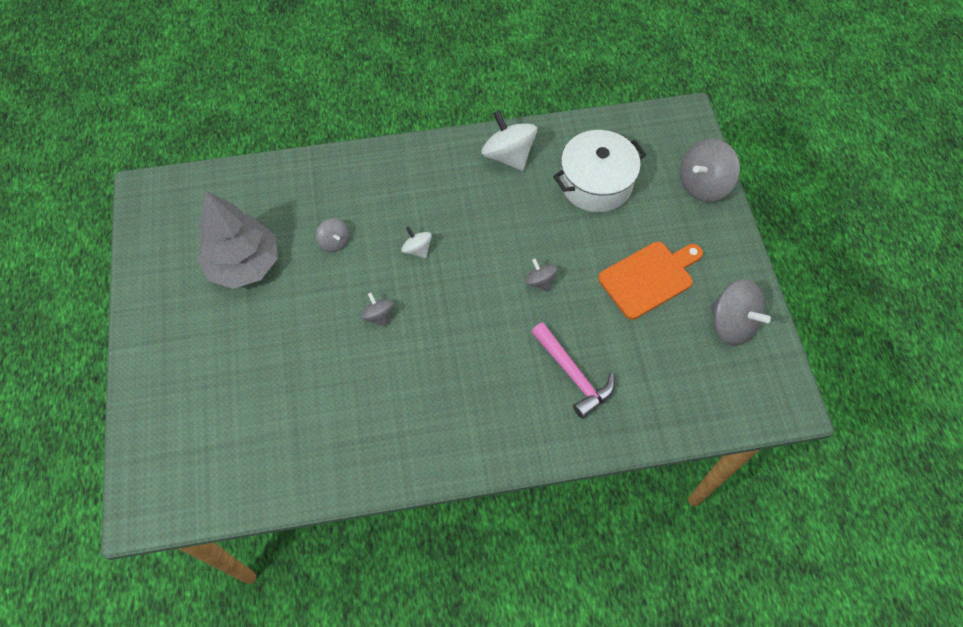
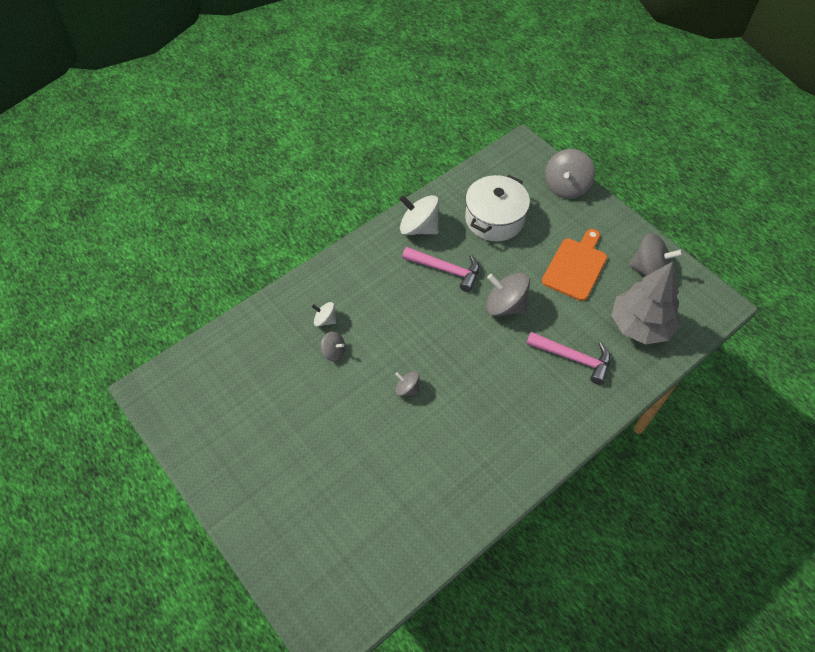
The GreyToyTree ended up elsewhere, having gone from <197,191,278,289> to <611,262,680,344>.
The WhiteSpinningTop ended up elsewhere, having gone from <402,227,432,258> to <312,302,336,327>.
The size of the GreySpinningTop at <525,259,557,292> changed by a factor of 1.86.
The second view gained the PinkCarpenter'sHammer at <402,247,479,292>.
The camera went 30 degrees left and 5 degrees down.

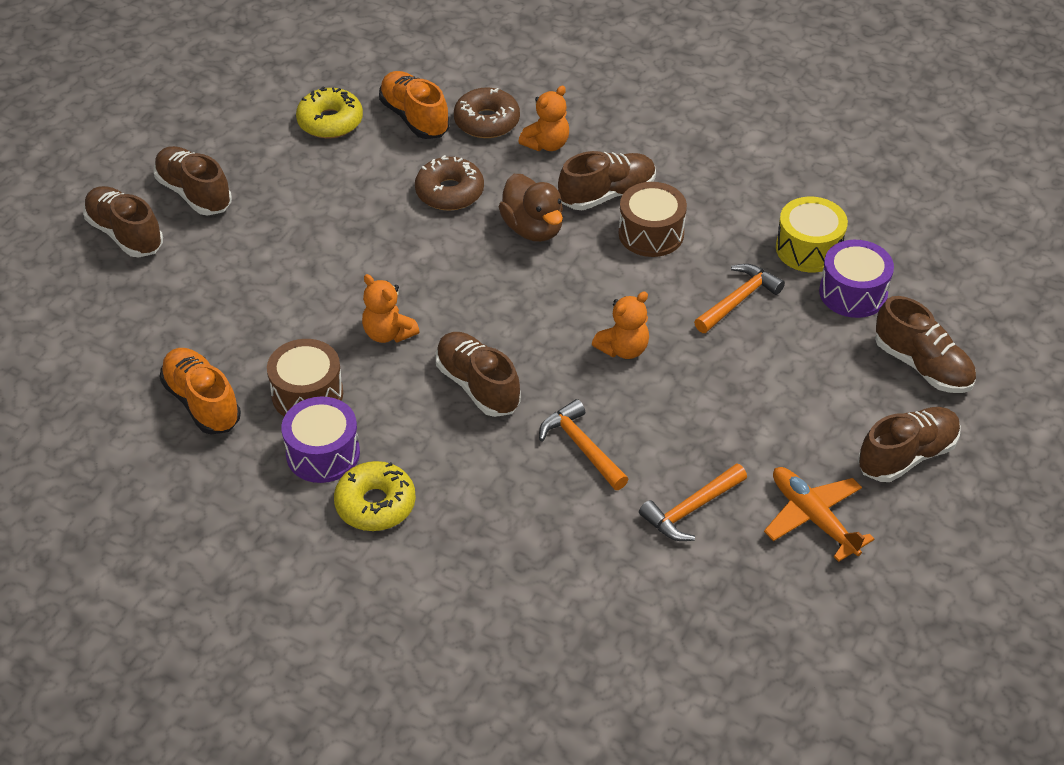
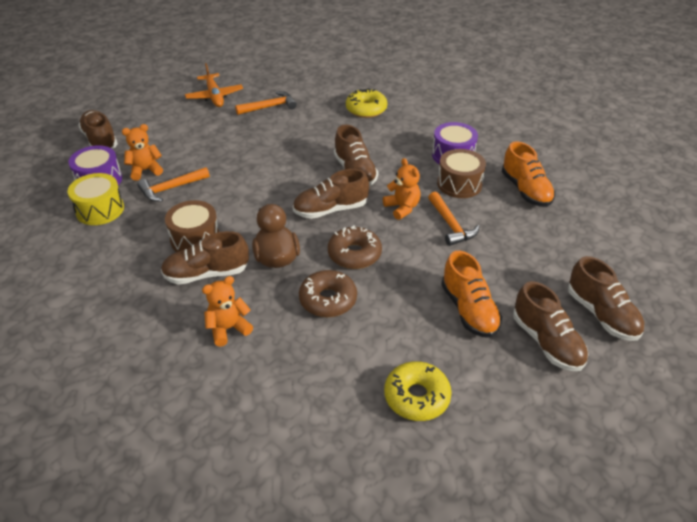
The OrangeColouredSneaker ended up elsewhere, having gone from <379,71,450,139> to <441,251,502,338>.
The RussetDoughnut ended up elsewhere, having gone from <454,88,520,138> to <328,226,382,269>.
The OrangeColouredTeddyBear ended up elsewhere, having gone from <592,292,649,359> to <122,124,163,181>.
The OrangeColouredCarpenter'sHammer ended up elsewhere, having gone from <539,399,629,490> to <428,191,480,246>.
The RussetSneaker ended up elsewhere, having gone from <858,407,961,482> to <293,169,369,219>.
The GoldenDoughnut ended up elsewhere, having gone from <334,461,416,531> to <346,88,387,118>.
The camera went 165 degrees left and 5 degrees down.

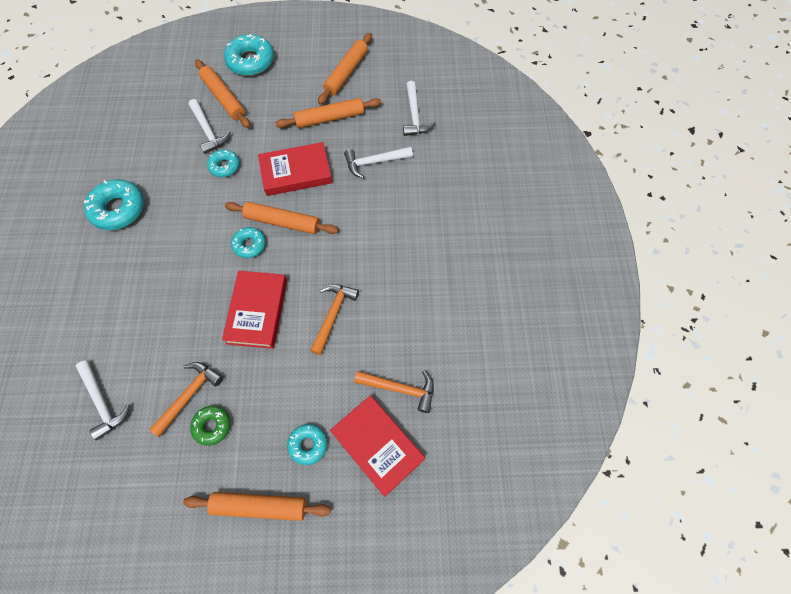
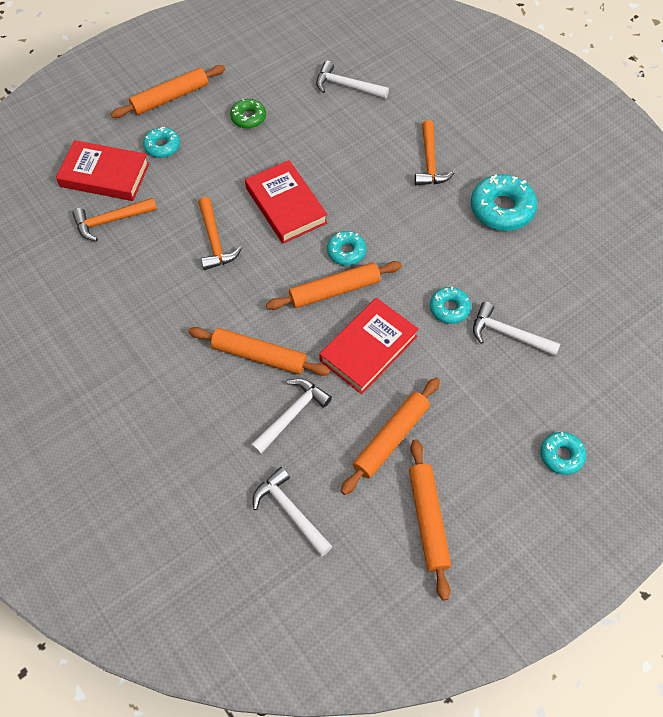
The size of the TealDoughnut at <224,34,274,76> changed by a factor of 0.59.
The OrangeColouredDoughRoller ended up elsewhere, having gone from <195,59,250,128> to <189,327,330,376>.
The OrangeColouredCarpenter'sHammer ended up elsewhere, having gone from <149,362,223,437> to <415,120,455,185>.
The camera went 145 degrees right and 5 degrees down.

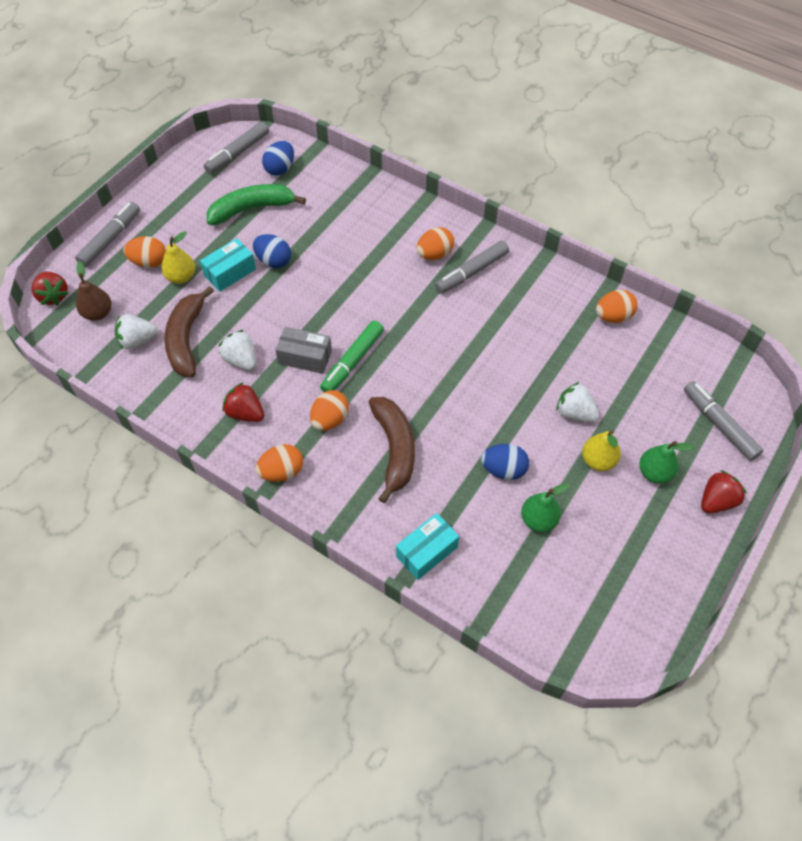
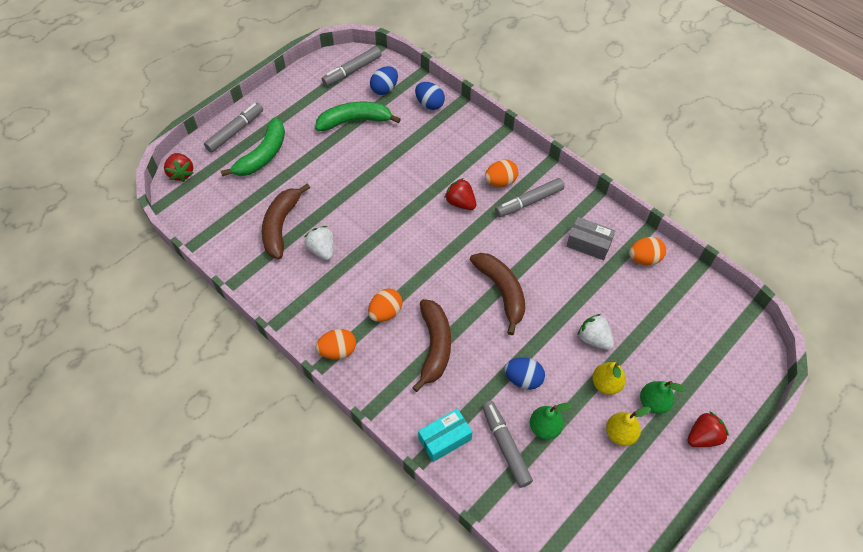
The GoldenPear ended up elsewhere, having gone from <161,231,195,284> to <606,407,651,446>.
The BlueEgg ended up elsewhere, having gone from <253,234,291,268> to <415,82,445,110>.
Where the OrangeColouredEgg stood at <124,236,166,268>, the LeafGreenToyBanana came to stand at <221,117,285,176>.
The second view lost the TealPackage at <200,238,256,292>.
The second view lost the RussetPear at <76,261,111,321>.
The second view lost the WhiteBerry at <114,314,158,350>.
The second view lost the LeafGreenFeltPen at <320,320,384,392>.
The GreyPackage ended up elsewhere, having gone from <275,327,332,374> to <566,217,616,260>.
The GreyFeltPen ended up elsewhere, having gone from <684,381,763,461> to <482,401,533,488>.
The CrimsonBerry ended up elsewhere, having gone from <222,382,264,422> to <444,178,476,210>.
The second view gained the RussetToyBanana at <470,253,526,335>.
The camera went 10 degrees right and 0 degrees up.

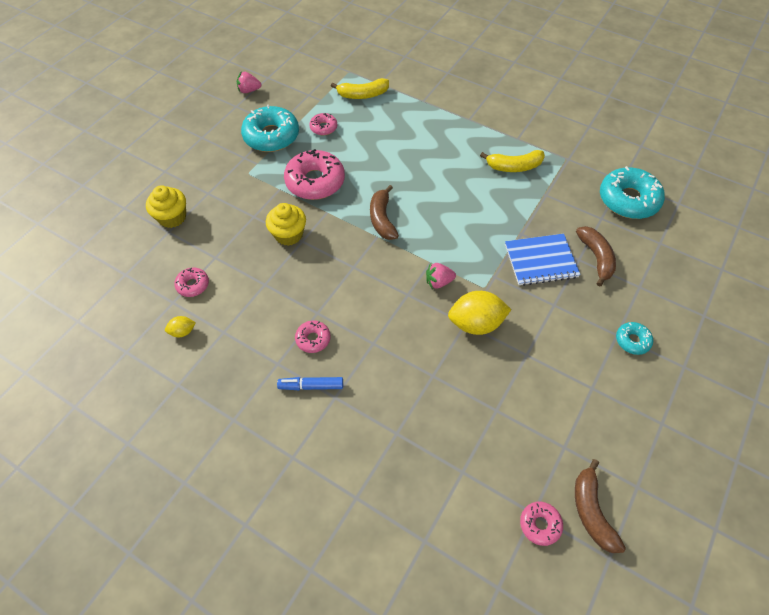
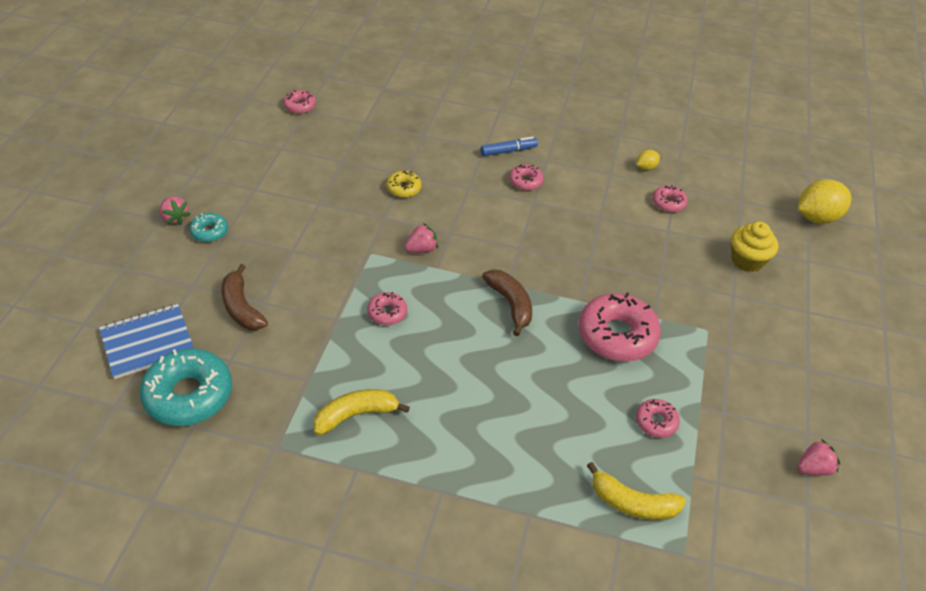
The GoldenToyBanana at <331,78,389,99> ended up facing another way, 135 degrees counterclockwise from before.
The second view lost the TealDoughnut at <241,105,299,152>.
The second view lost the GoldenCupcake at <266,203,306,246>.
The BlueNotepad ended up elsewhere, having gone from <505,234,581,286> to <99,304,194,379>.
The GoldenToyLemon ended up elsewhere, having gone from <448,291,512,335> to <798,179,851,224>.
The second view lost the RussetToyBanana at <575,459,626,553>.
The second view gained the GoldenDoughnut at <387,171,422,198>.
The second view gained the PinkBerry at <160,197,190,225>.
The second view gained the PinkDoughnut at <367,292,407,325>.
The camera went 160 degrees right and 10 degrees down.

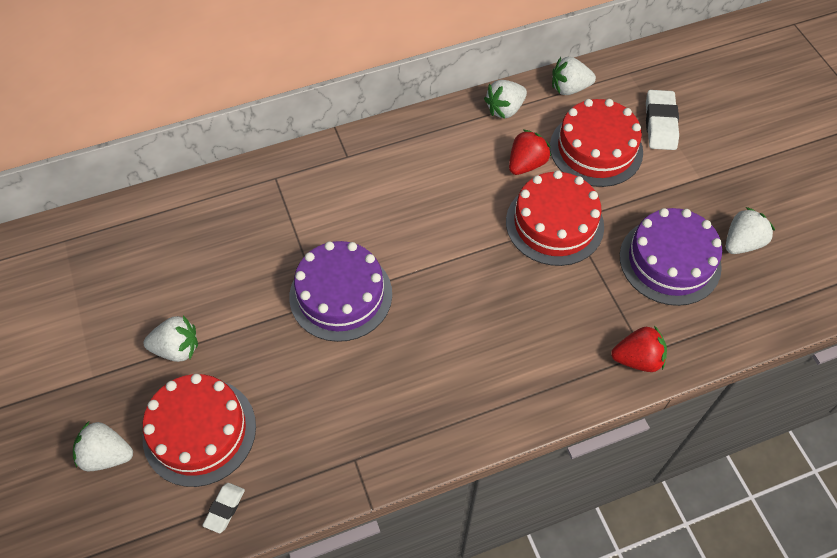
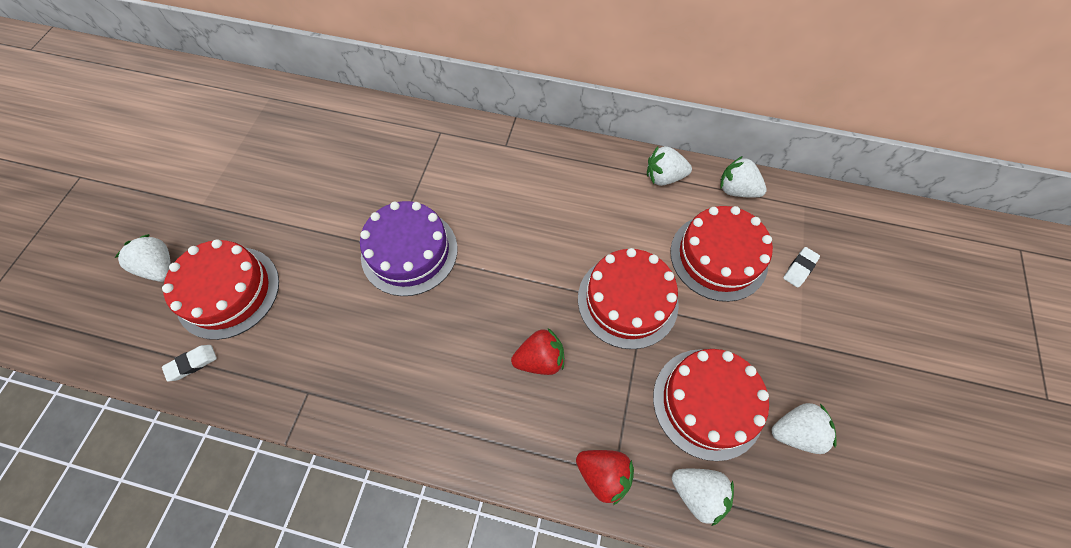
The size of the WhitePencilEraser at <646,90,679,150> changed by a factor of 0.59.
The CrimsonBerry ended up elsewhere, having gone from <509,129,551,175> to <511,328,564,375>.
What was the PurpleCake at <620,208,722,306> turned into the CrimsonCake at <653,349,769,461>.
The WhiteBerry ended up elsewhere, having gone from <144,316,198,362> to <672,469,734,526>.
The camera went 35 degrees right and 5 degrees up.

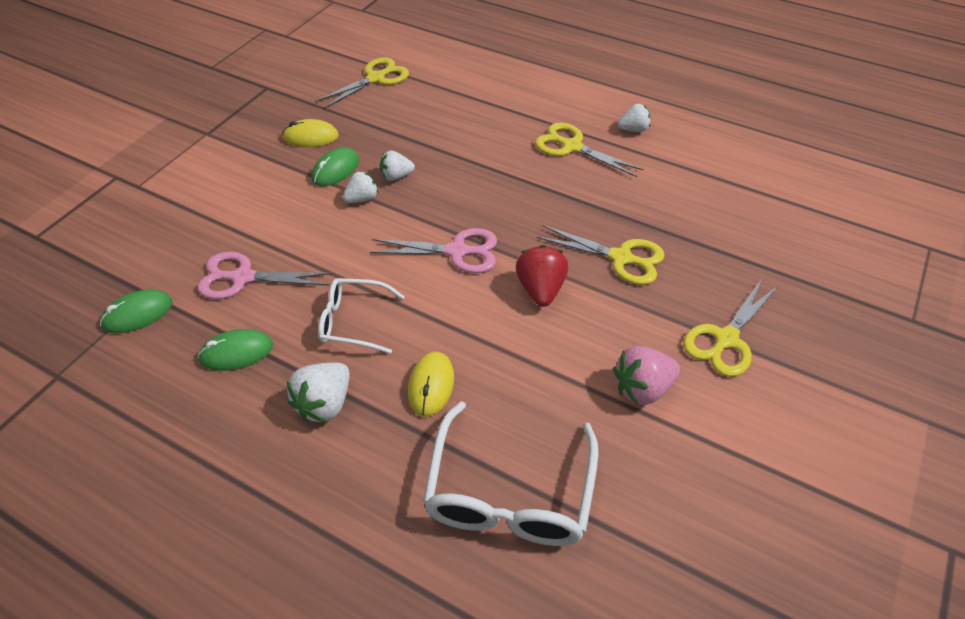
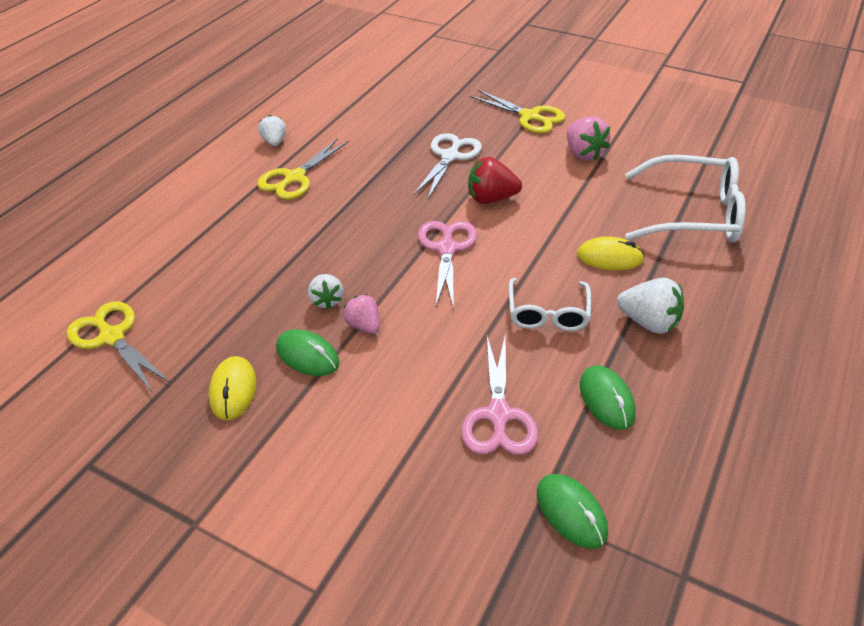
What was the WhiteBerry at <343,171,378,203> turned into the PinkBerry at <343,294,380,334>.
What was the GoldenScissors at <537,225,665,285> turned into the WhiteScissors at <414,133,482,199>.
The camera went 90 degrees left and 5 degrees down.

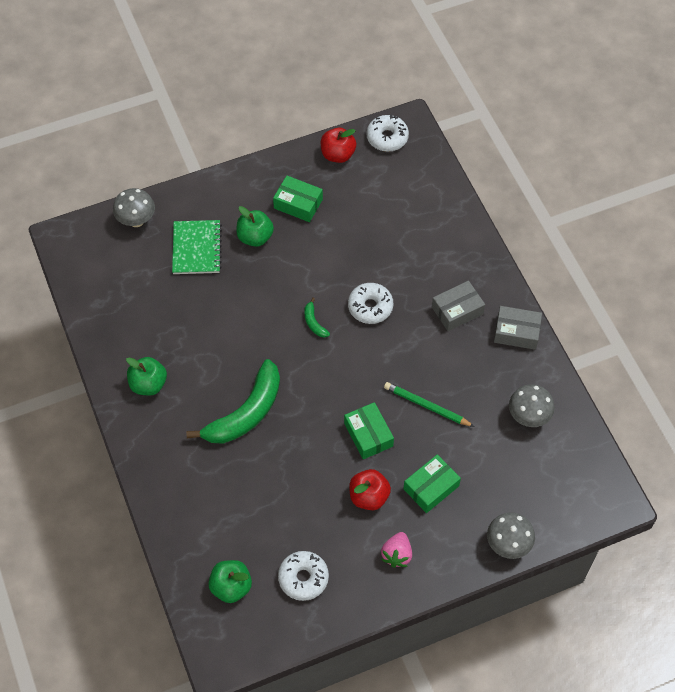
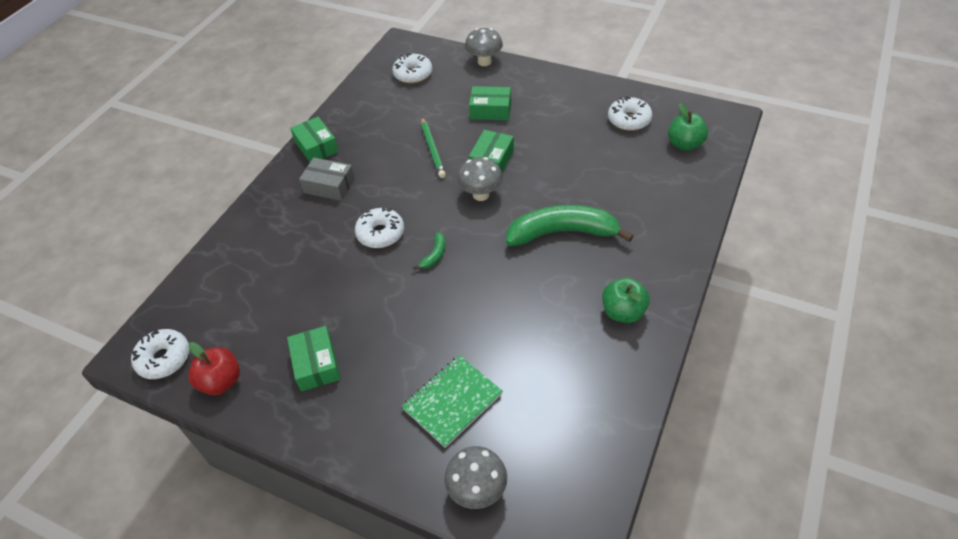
The second view lost the LeafGreenApple at <236,206,274,247>.
What was the GreyPackage at <494,306,542,350> turned into the LeafGreenPackage at <290,117,339,162>.
The GreyToadstool ended up elsewhere, having gone from <509,384,555,427> to <457,157,503,201>.
The second view lost the CrimsonApple at <349,469,391,510>.
The second view lost the PinkBerry at <381,532,412,568>.
The second view gained the WhiteDoughnut at <392,53,432,84>.
The camera went 130 degrees left and 10 degrees down.

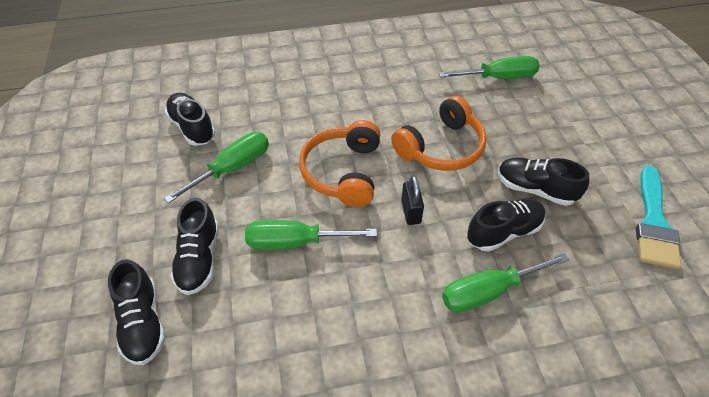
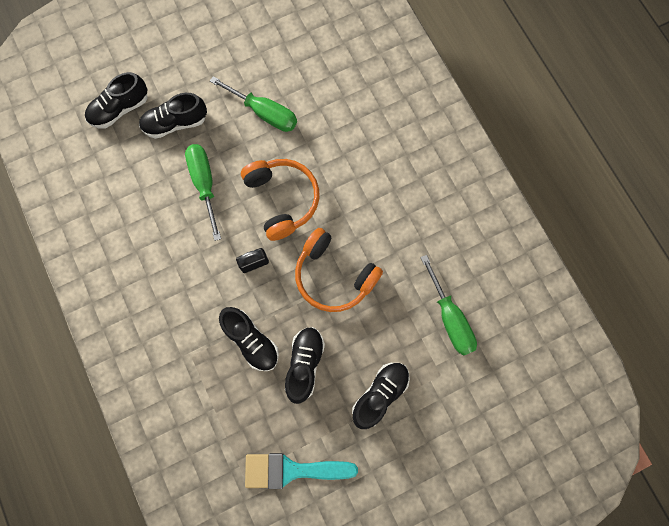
The JetBlackSneaker ended up elsewhere, having gone from <165,93,216,146> to <352,363,410,429>.
The OrangeColouredOverEarHeadphones at <299,120,380,207> ended up facing another way, 75 degrees clockwise from before.
The second view lost the LeafGreenScrewdriver at <442,253,569,313>.
The camera went 75 degrees right and 25 degrees up.

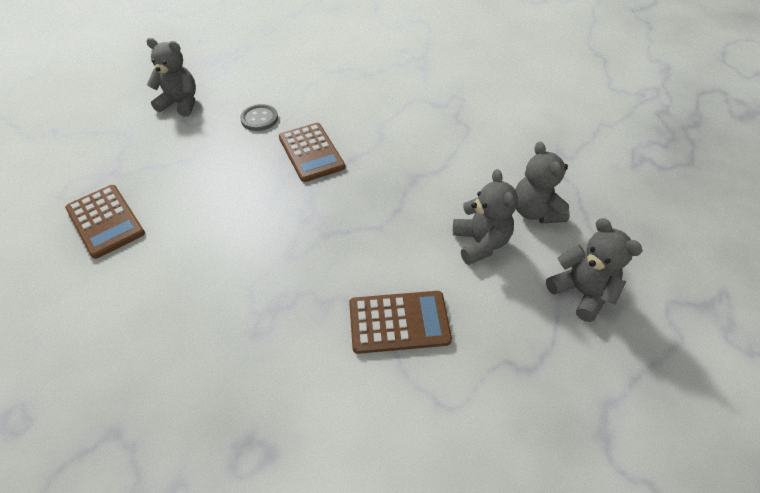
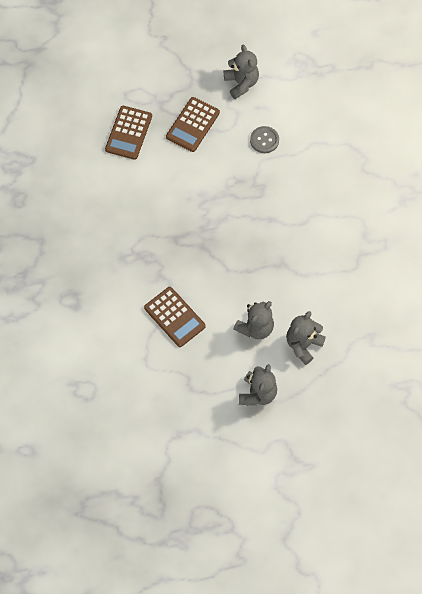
The RussetAddingMachine ended up elsewhere, having gone from <279,123,345,182> to <166,97,220,152>.
The camera went 55 degrees right and 15 degrees up.

